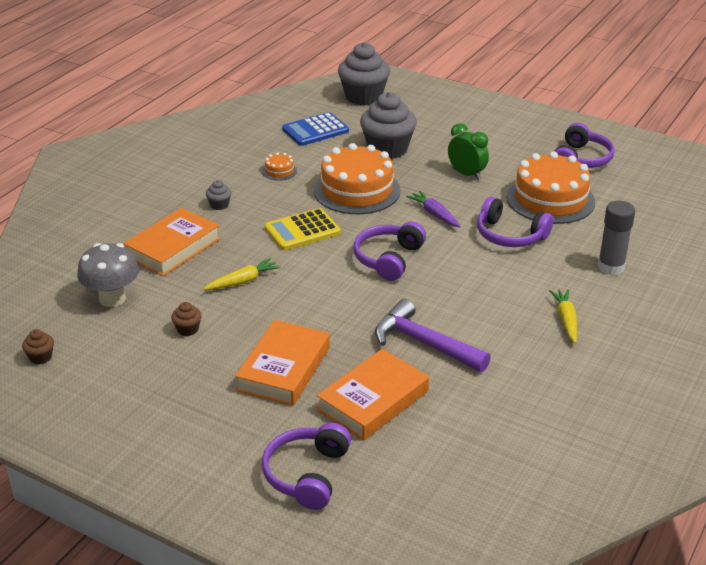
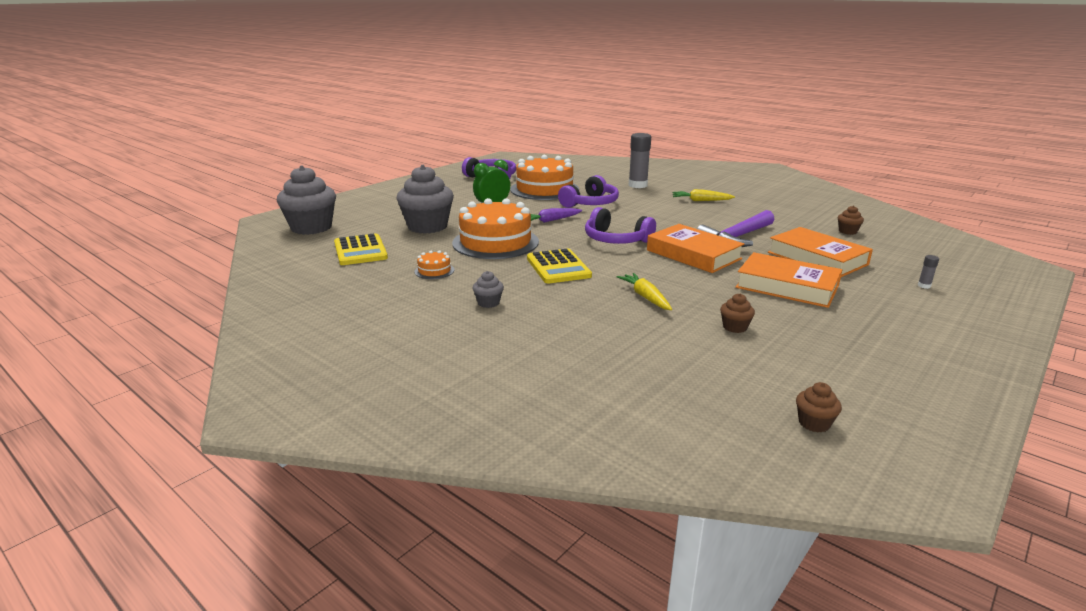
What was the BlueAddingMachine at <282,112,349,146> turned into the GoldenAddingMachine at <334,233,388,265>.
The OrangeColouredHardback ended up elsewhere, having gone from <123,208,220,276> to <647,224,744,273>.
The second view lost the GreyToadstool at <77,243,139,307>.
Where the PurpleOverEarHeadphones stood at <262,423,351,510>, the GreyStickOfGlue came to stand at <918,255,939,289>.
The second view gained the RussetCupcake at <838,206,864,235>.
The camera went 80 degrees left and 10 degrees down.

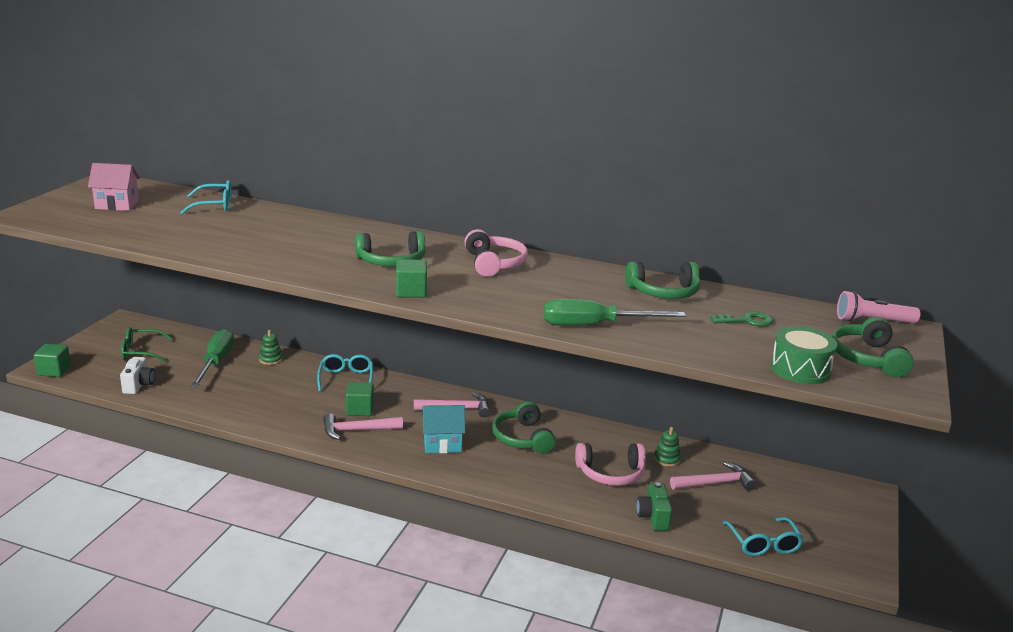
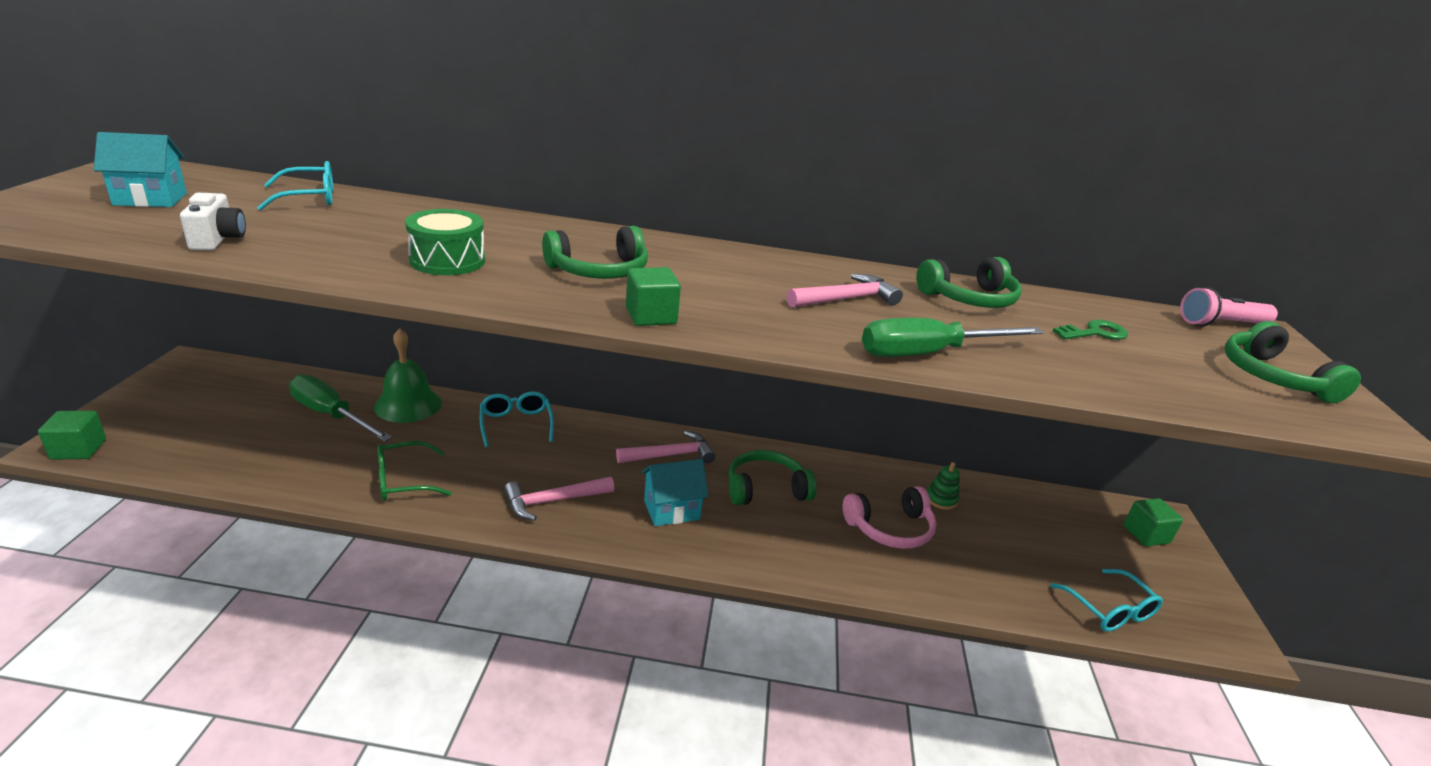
What was the PinkToyHouse at <88,163,140,211> turned into the TealToyHouse at <94,132,187,207>.
The second view lost the PinkOverEarHeadphones at <465,229,528,277>.
The LeafGreenToyDrum ended up elsewhere, having gone from <771,326,837,384> to <405,209,485,275>.
The LeafGreenGlasses ended up elsewhere, having gone from <121,327,173,362> to <377,441,452,500>.
The LeafGreenScrewdriver at <191,329,234,387> ended up facing another way, 45 degrees counterclockwise from before.
Where the LeafGreenStackingToy stood at <259,330,283,365>, the LeafGreenHandBell came to stand at <374,328,442,423>.
The WhiteCamera ended up elsewhere, having gone from <120,357,155,394> to <180,193,246,251>.
The LeafGreenSolidCube ended up elsewhere, having gone from <346,382,374,416> to <1123,498,1183,546>.
The LeafGreenOverEarHeadphones at <492,401,556,454> ended up facing another way, 105 degrees clockwise from before.
The PinkCarpenter'sHammer ended up elsewhere, having gone from <670,462,756,491> to <787,273,903,308>.
The second view lost the LeafGreenCamera at <636,482,672,531>.
The camera went 15 degrees left and 5 degrees up.

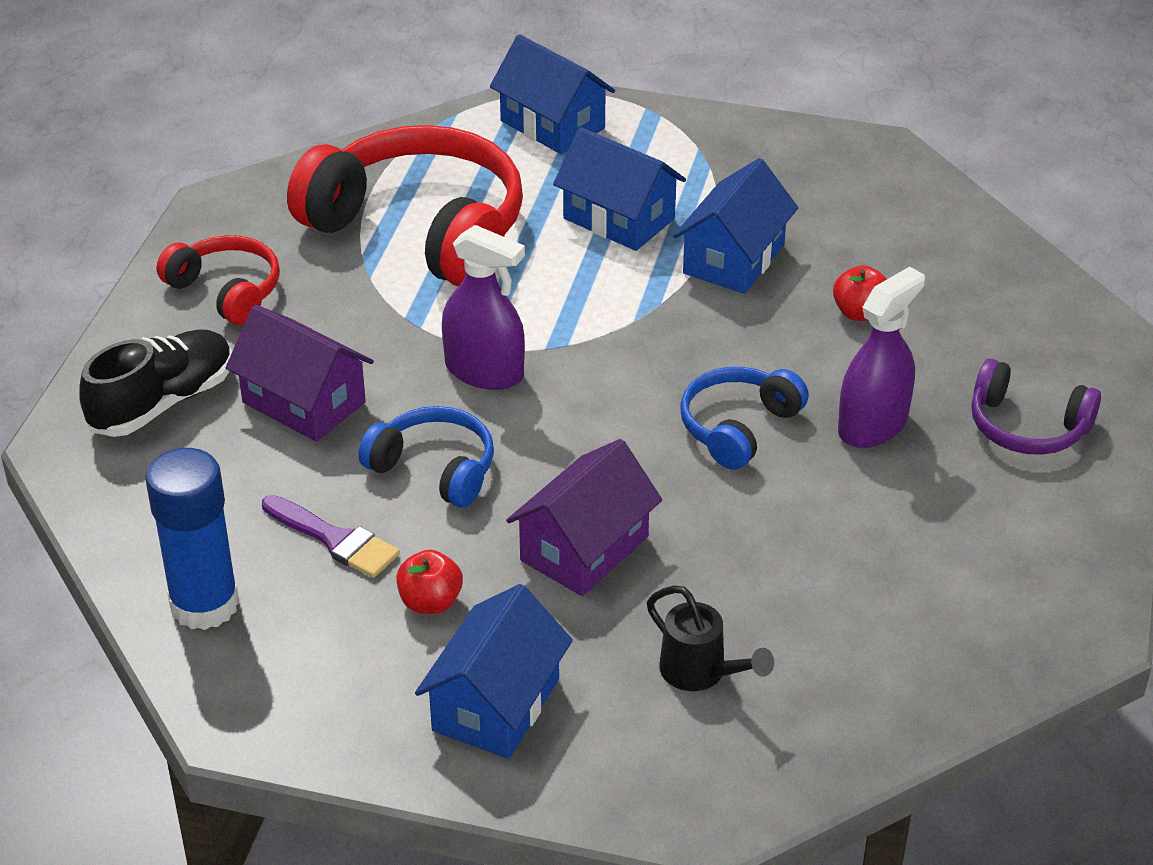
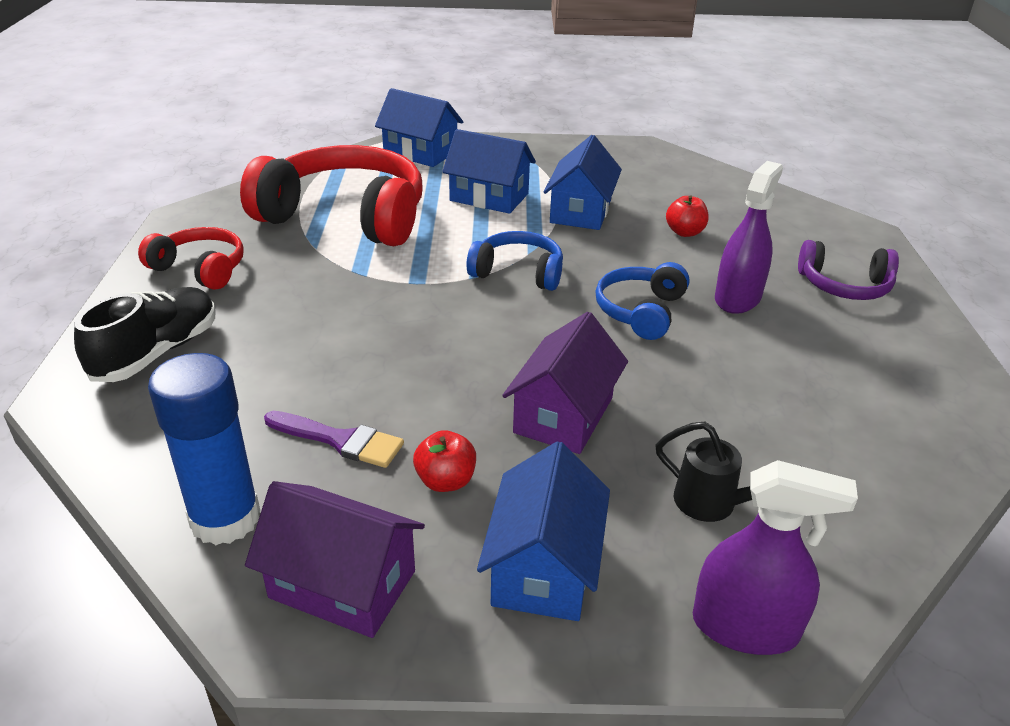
The PurpleSprayer ended up elsewhere, having gone from <442,225,525,390> to <693,460,858,655>.
The PurpleToyHouse ended up elsewhere, having gone from <226,305,374,442> to <245,481,425,638>.
The BlueOverEarHeadphones ended up elsewhere, having gone from <358,406,494,508> to <467,231,563,291>.
The camera went 15 degrees left and 5 degrees down.

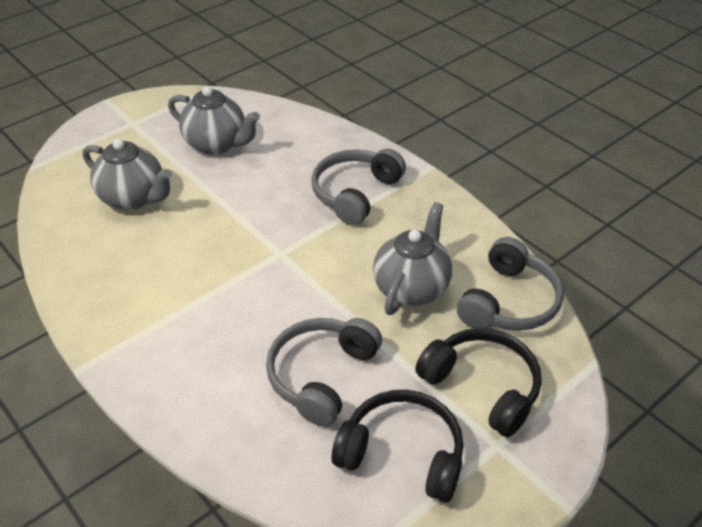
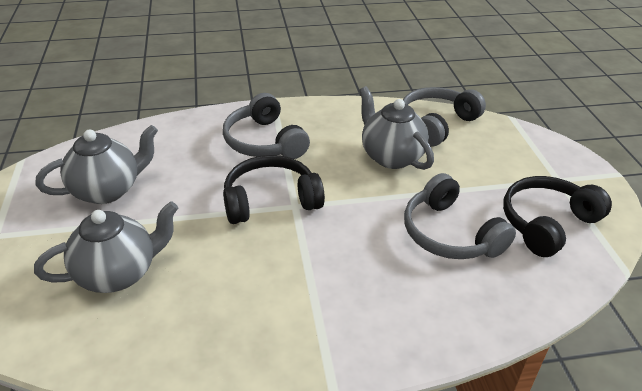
The GreyOverEarHeadphones at <457,237,564,331> ended up facing another way, 105 degrees counterclockwise from before.
The JetBlackOverEarHeadphones ended up elsewhere, having gone from <415,328,542,437> to <223,155,325,224>.
The camera went 60 degrees left and 5 degrees down.

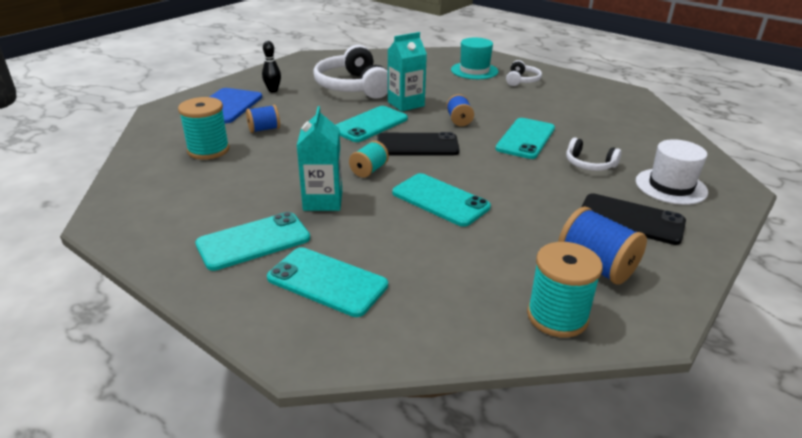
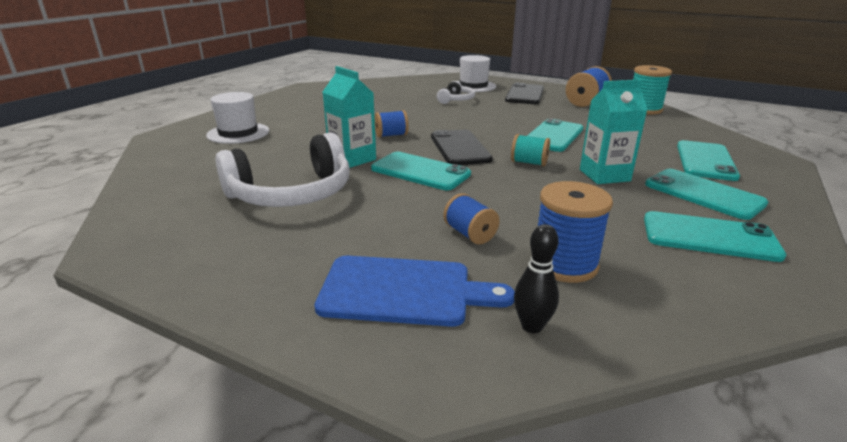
What was the TealTopHat at <451,38,499,79> turned into the WhiteTopHat at <206,92,269,144>.
The JetBlackTenpin ended up elsewhere, having gone from <262,41,281,92> to <514,224,559,333>.
The second view lost the WhiteOverEarHeadphones at <506,60,542,86>.
What was the TealSpool at <178,97,230,160> turned into the BlueSpool at <538,181,613,283>.
The TealMobilePhone ended up elsewhere, having gone from <495,118,555,159> to <644,211,786,262>.
The camera went 100 degrees left and 5 degrees down.

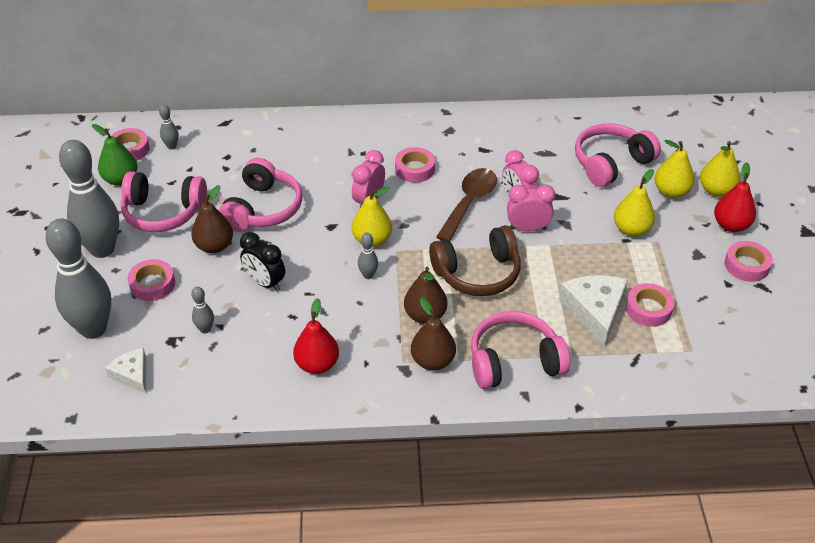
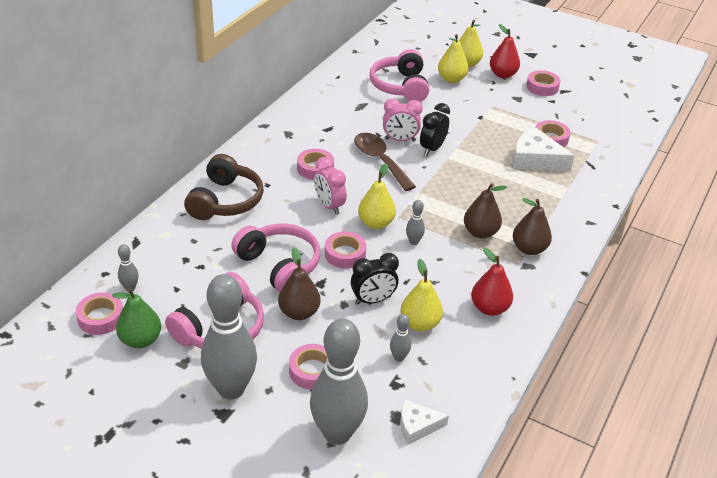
The GoldenPear ended up elsewhere, having gone from <614,169,655,237> to <400,259,443,332>.
What was the PinkBedsideClock at <507,185,555,231> turned into the JetBlackBedsideClock at <420,103,450,156>.
The RussetOverEarHeadphones ended up elsewhere, having gone from <429,225,521,296> to <184,154,263,220>.
The second view lost the PinkOverEarHeadphones at <471,311,570,389>.
The second view gained the PinkRollOfTape at <325,231,366,269>.
The camera went 60 degrees left and 5 degrees down.

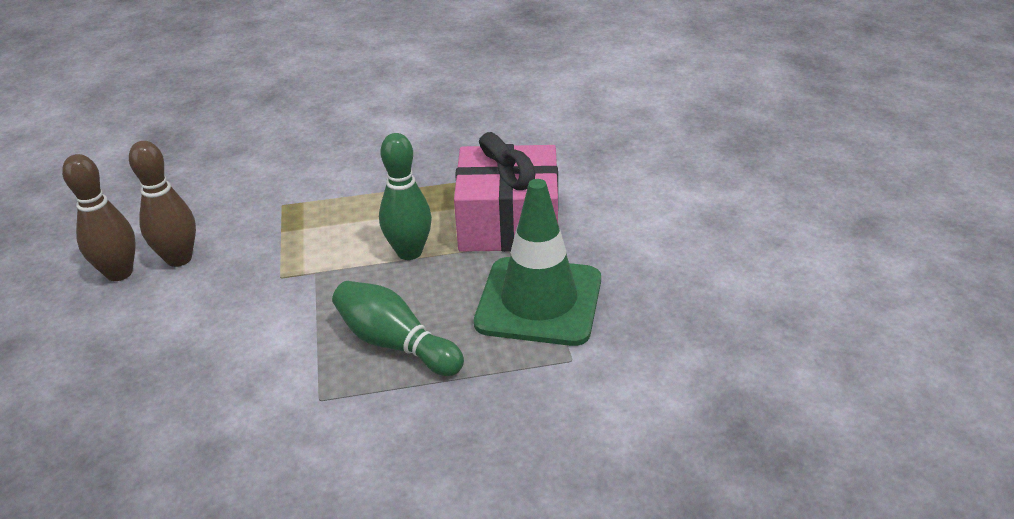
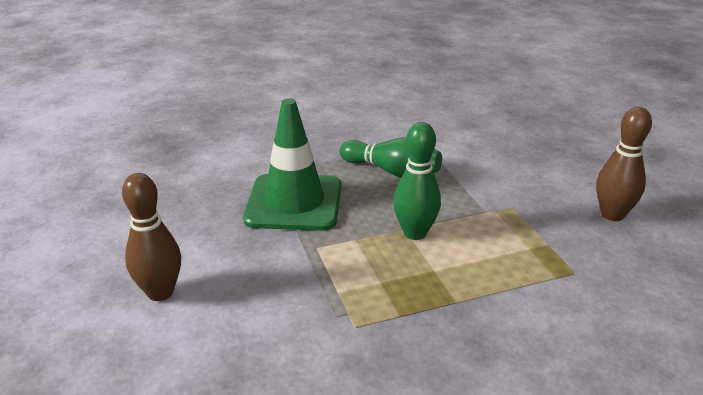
The second view lost the PinkPresent at <454,132,558,252>.
The RussetTenpin ended up elsewhere, having gone from <62,154,136,281> to <122,173,181,301>.
The camera went 170 degrees right and 5 degrees down.

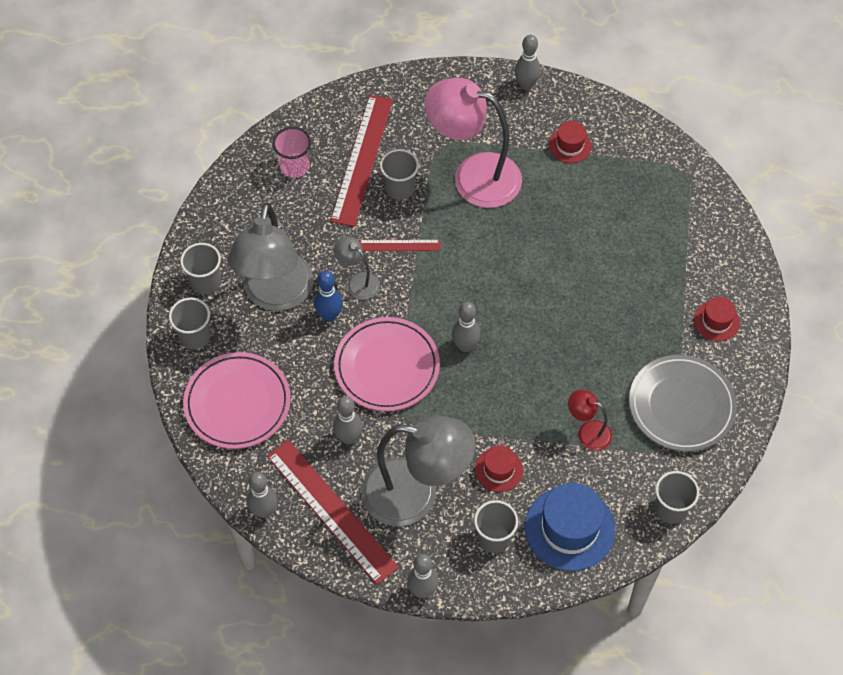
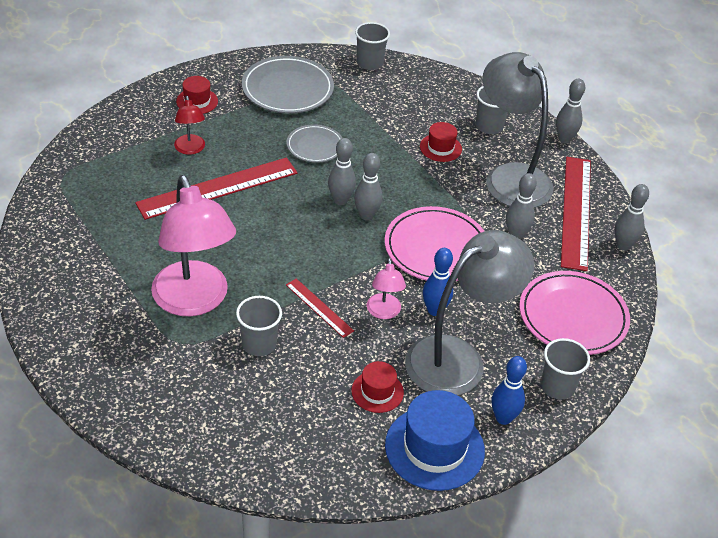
The GreyTenpin ended up elsewhere, having gone from <515,35,541,90> to <328,138,356,205>.
The CrimsonMeasuringStick ended up elsewhere, having gone from <330,95,393,227> to <135,157,297,220>.
The CrimsonTopHat ended up elsewhere, having gone from <549,121,592,163> to <351,361,404,413>.
The second view lost the PinkCup at <273,127,311,178>.
What was the GreyLamp at <333,236,380,300> turned into the PinkLamp at <367,258,406,319>.
Where the GreyCup stood at <180,243,221,294>, the BlueTenpin came to stand at <492,356,527,425>.
The CrimsonLamp ended up elsewhere, having gone from <568,390,612,451> to <174,96,205,155>.
The BlueTopHat ended up elsewhere, having gone from <525,483,615,571> to <385,390,485,491>.
The second view gained the GreyPlate at <286,124,342,163>.
The camera went 135 degrees left and 15 degrees down.

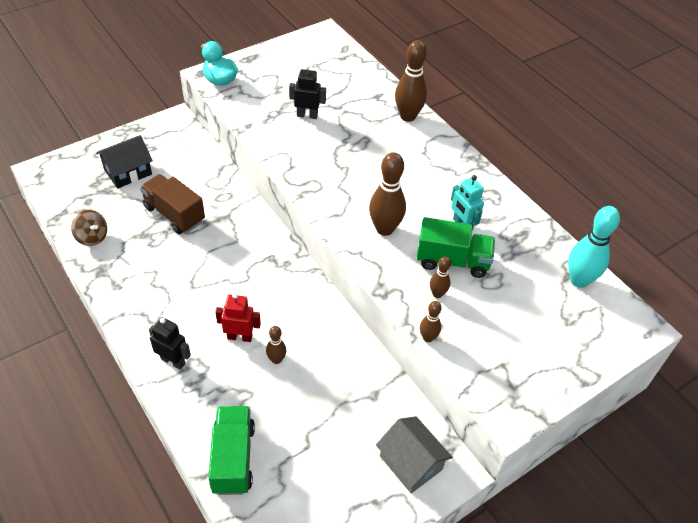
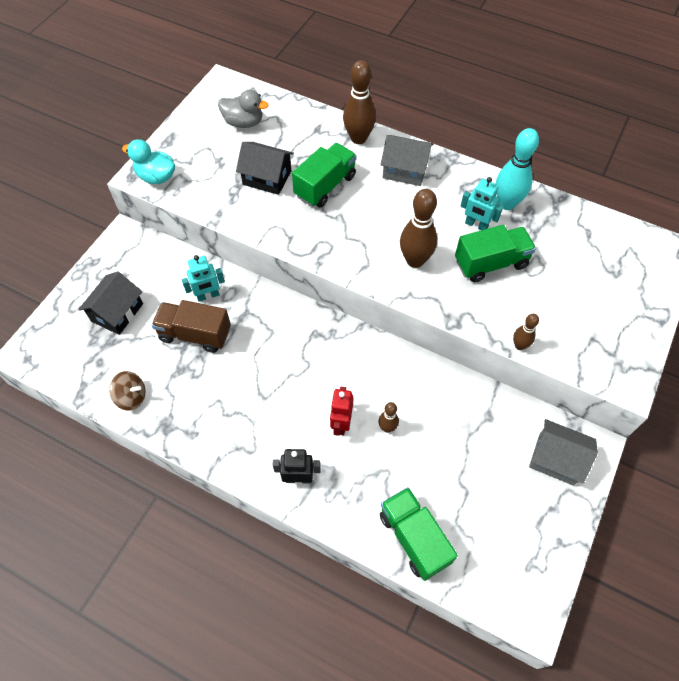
Where the JetBlackRobotFigure stood at <289,65,326,119>, the JetBlackToyHouse came to stand at <236,142,294,195>.
The TealTenpin ended up elsewhere, having gone from <568,206,620,288> to <496,128,539,210>.
The second view lost the RussetTenpin at <430,256,451,298>.
The CrimsonRobotFigure at <215,293,261,342> ended up facing another way, 60 degrees counterclockwise from before.
The second view gained the GreyRubberDuck at <218,90,269,128>.
The second view gained the GreyToyHouse at <380,135,433,186>.
The second view gained the LeafGreenTruck at <292,143,357,208>.
The second view gained the TealRobotFigure at <182,255,225,302>.
The camera went 25 degrees left and 10 degrees up.

